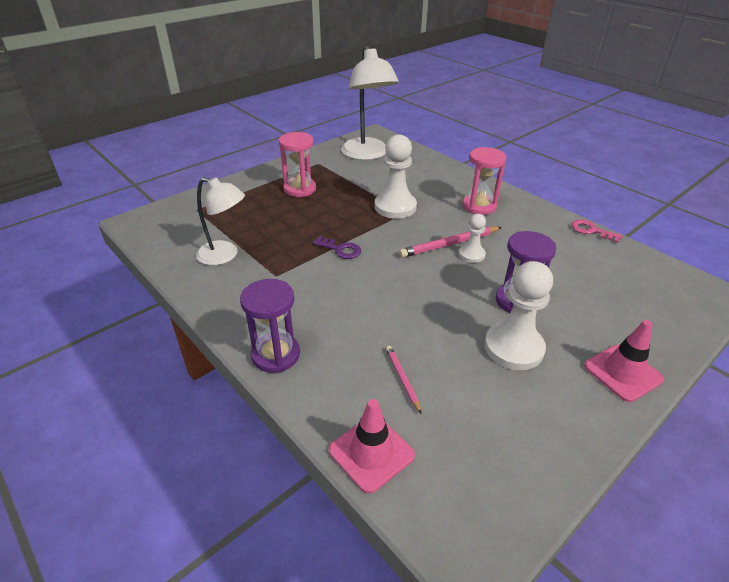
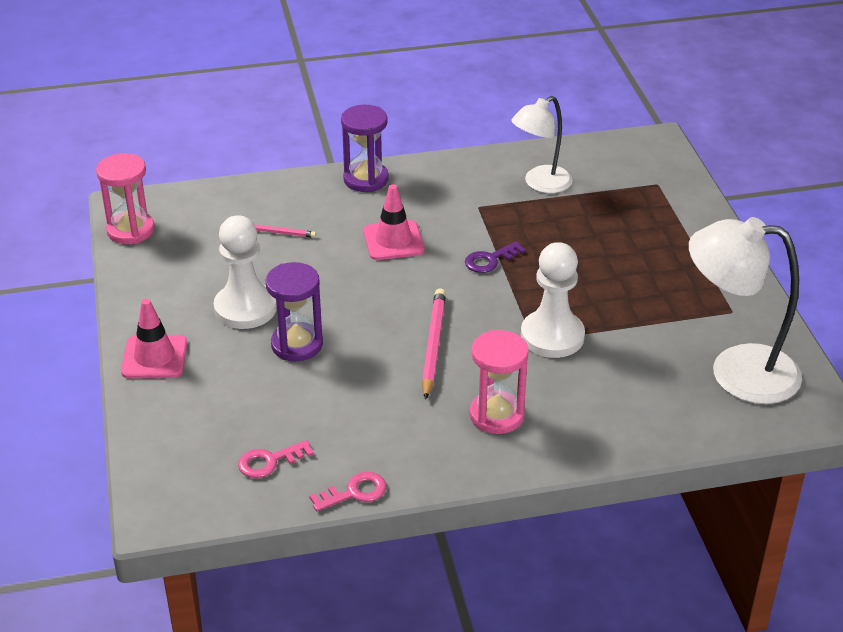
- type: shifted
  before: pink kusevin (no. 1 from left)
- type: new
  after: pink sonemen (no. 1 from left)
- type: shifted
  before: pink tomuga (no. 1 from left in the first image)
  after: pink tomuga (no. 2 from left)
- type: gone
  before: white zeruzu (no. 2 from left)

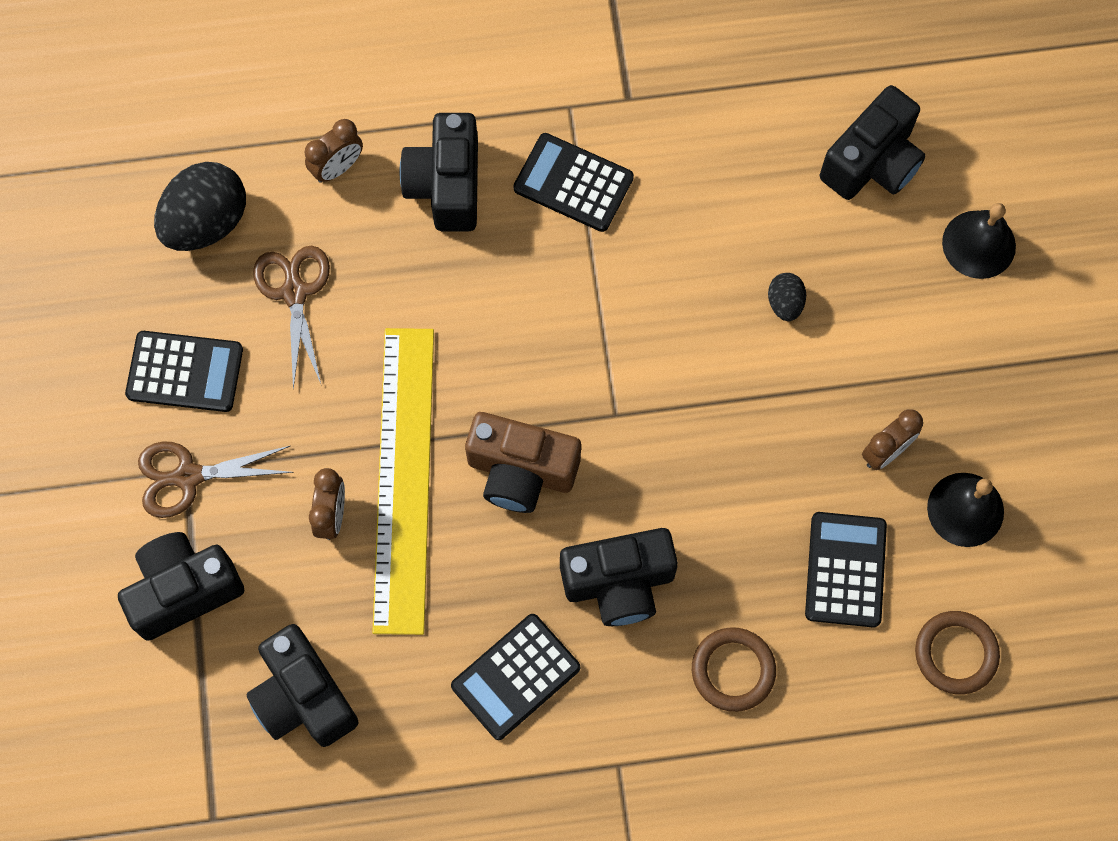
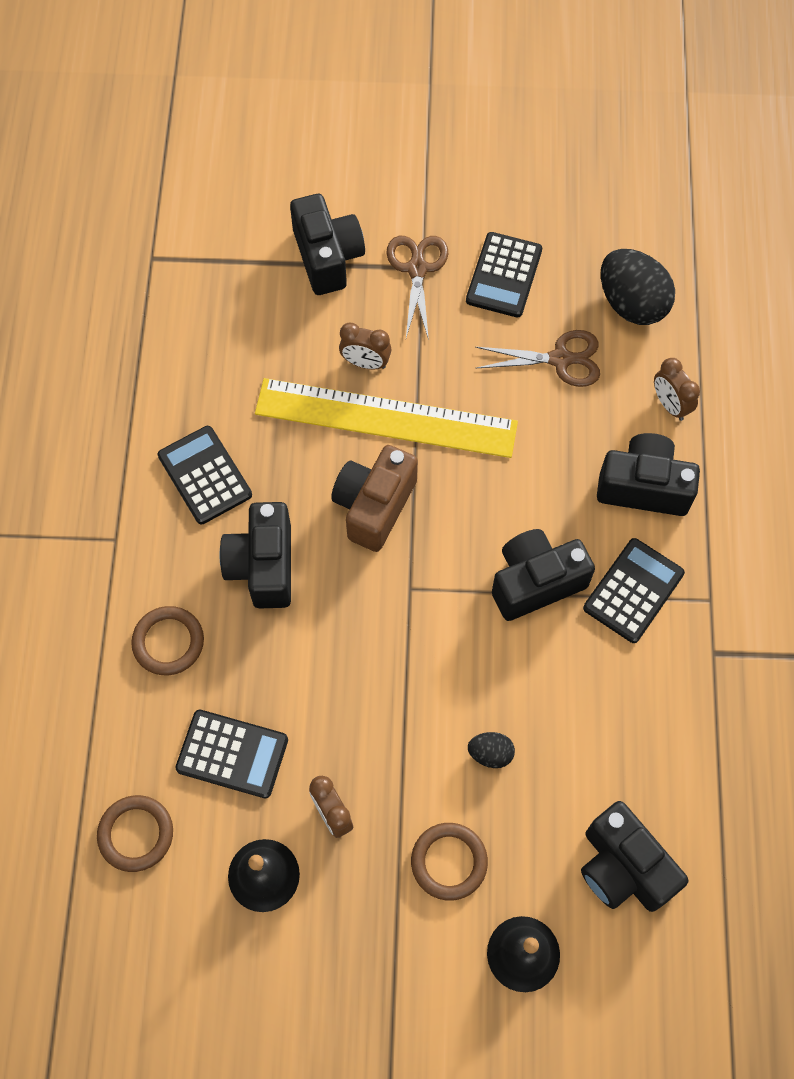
- type: new
  after: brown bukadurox (no. 3 from left)
- type: shifted
  before: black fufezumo (no. 2 from left in the first image)
  after: black fufezumo (no. 3 from left)

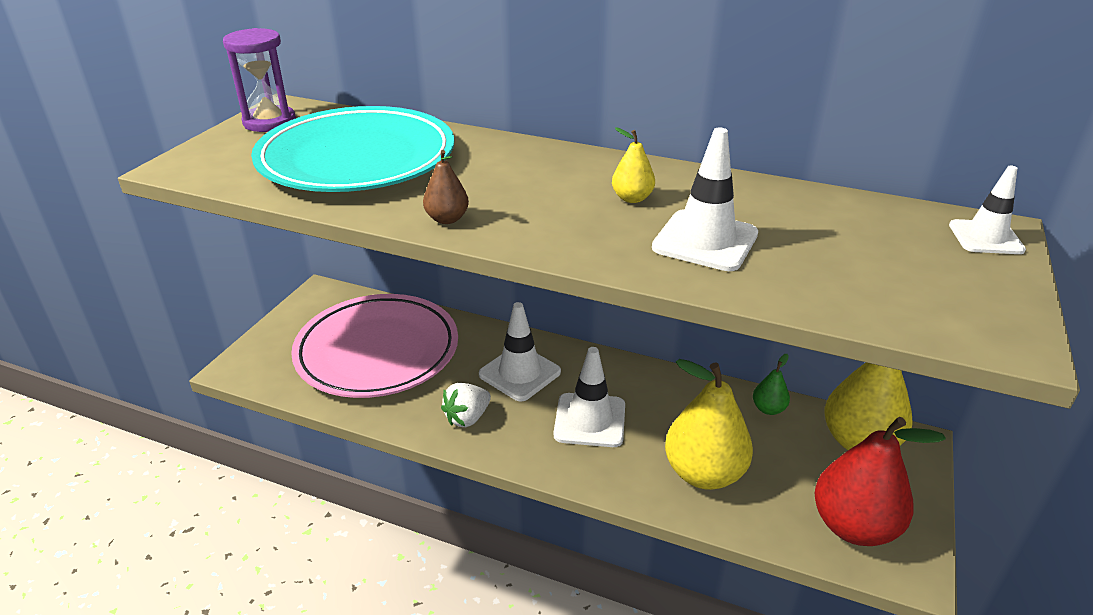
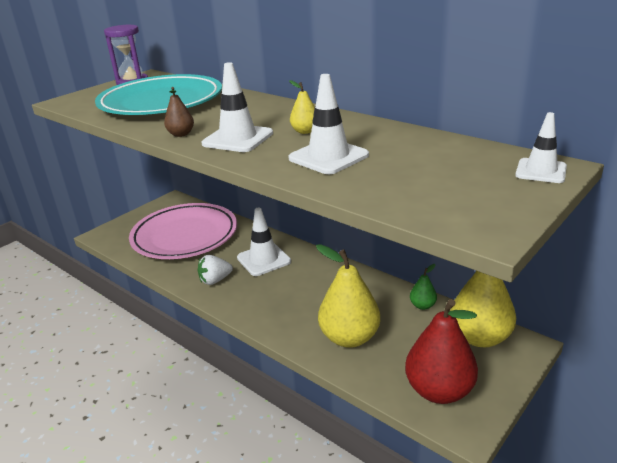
- type: shifted
  before: white tomuga (no. 2 from left in the first image)
  after: white tomuga (no. 1 from left)

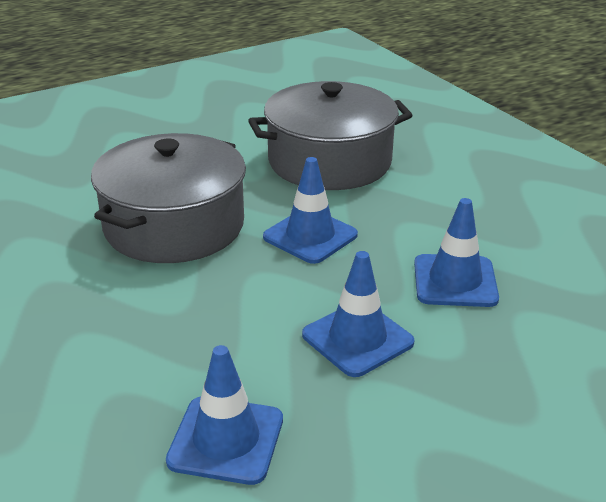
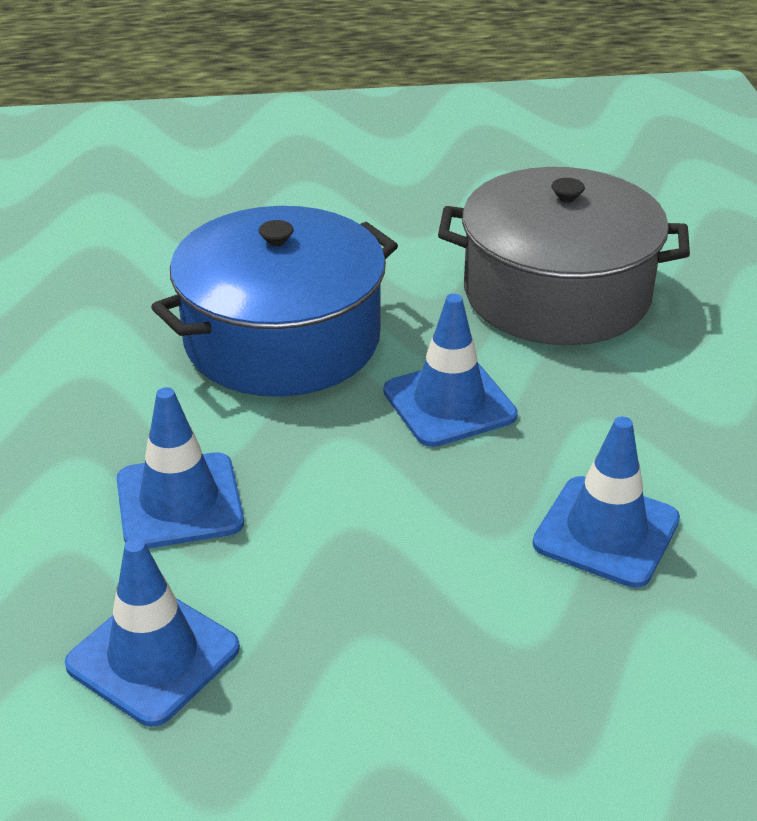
- type: shifted
  before: blue tomuga (no. 3 from left in the first image)
  after: blue tomuga (no. 2 from left)
- type: repainted
  before: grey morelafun (no. 1 from left)
  after: blue morelafun

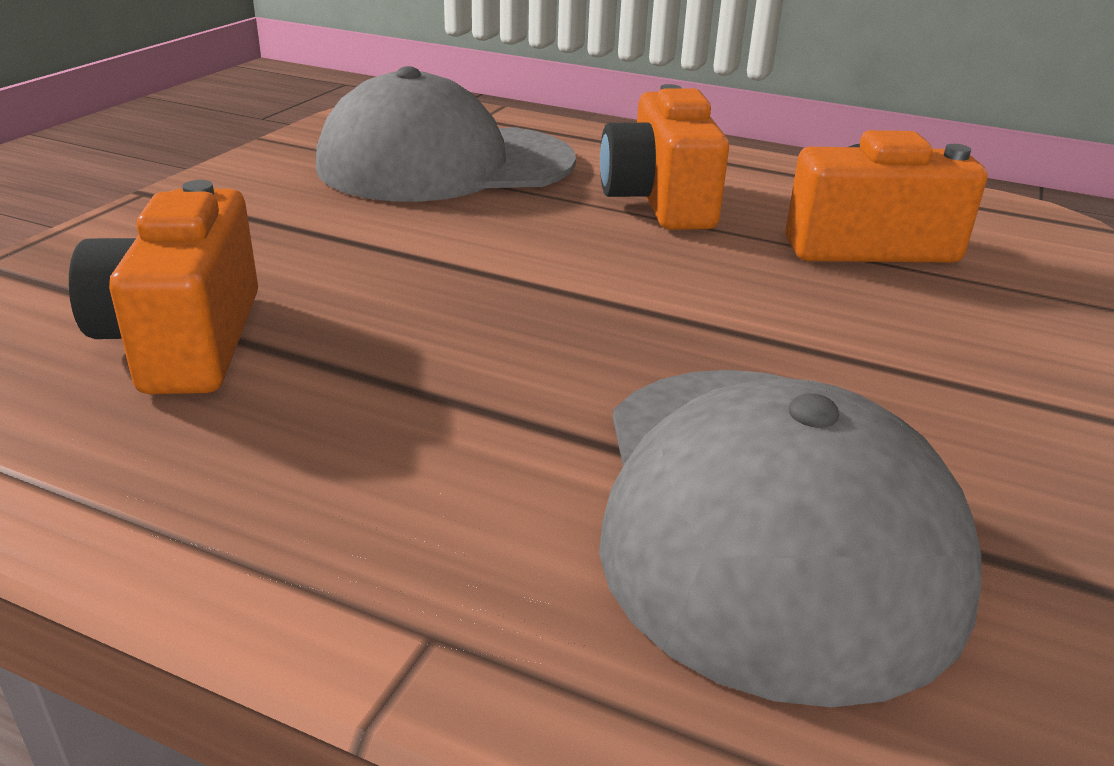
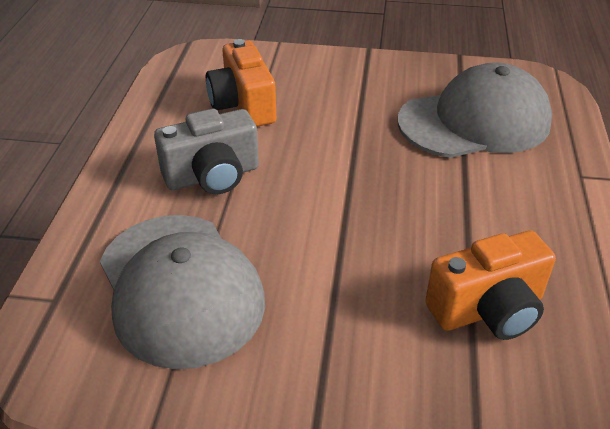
- type: repainted
  before: orange fufezumo (no. 2 from left)
  after: grey fufezumo

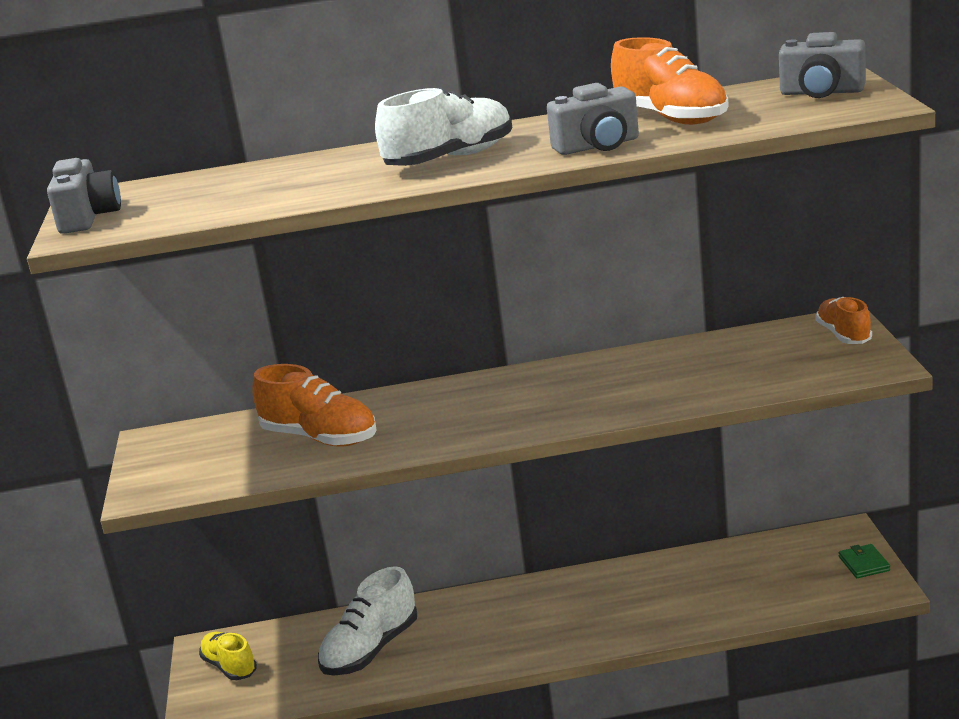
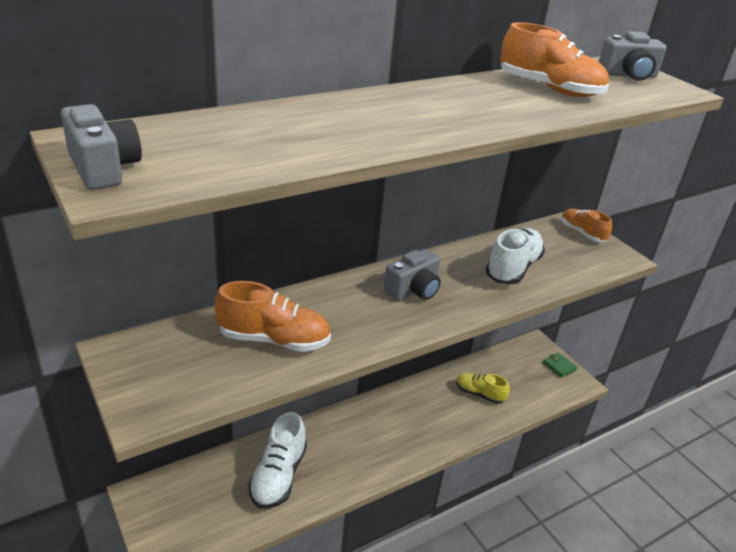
- type: shifted
  before: grey fufezumo (no. 2 from left)
- type: shifted
  before: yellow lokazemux
- type: shifted
  before: white lokazemux (no. 2 from left)

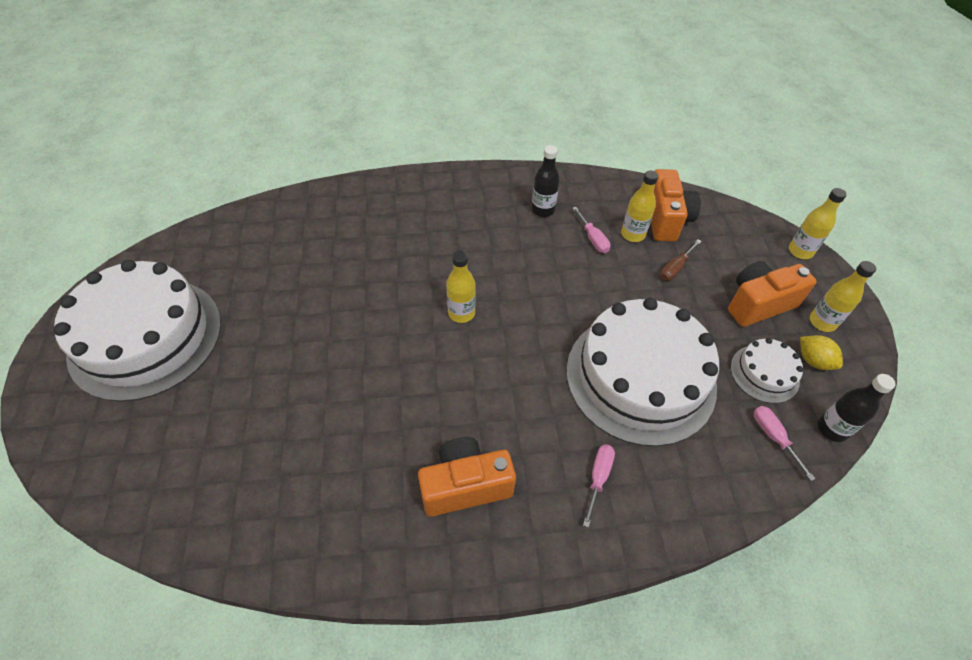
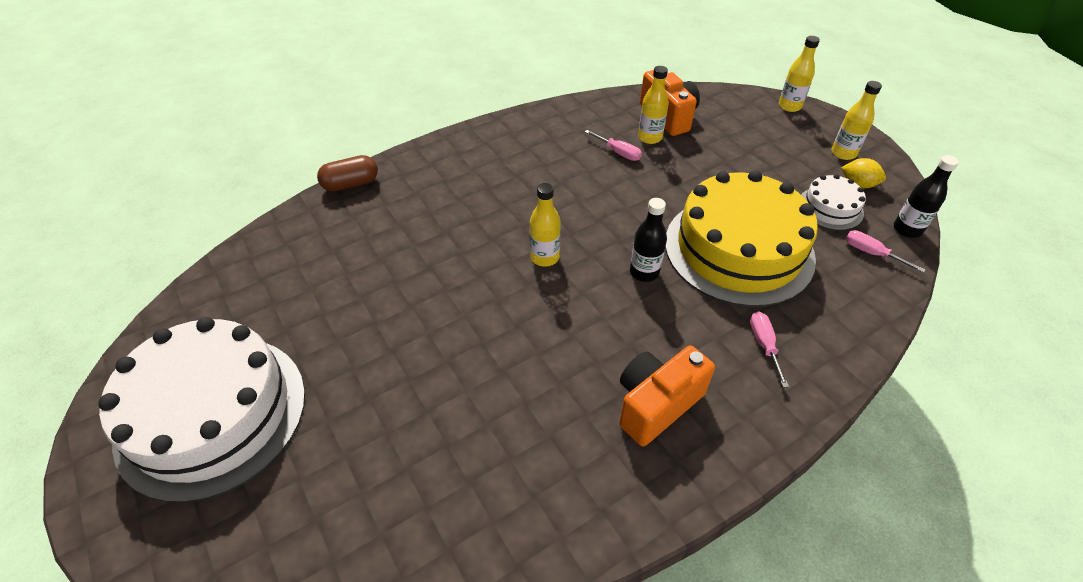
- type: new
  after: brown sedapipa
- type: shifted
  before: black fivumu (no. 1 from left)
- type: repainted
  before: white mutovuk (no. 2 from left)
  after: yellow mutovuk
- type: gone
  before: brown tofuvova
- type: gone
  before: orange fufezumo (no. 3 from left)

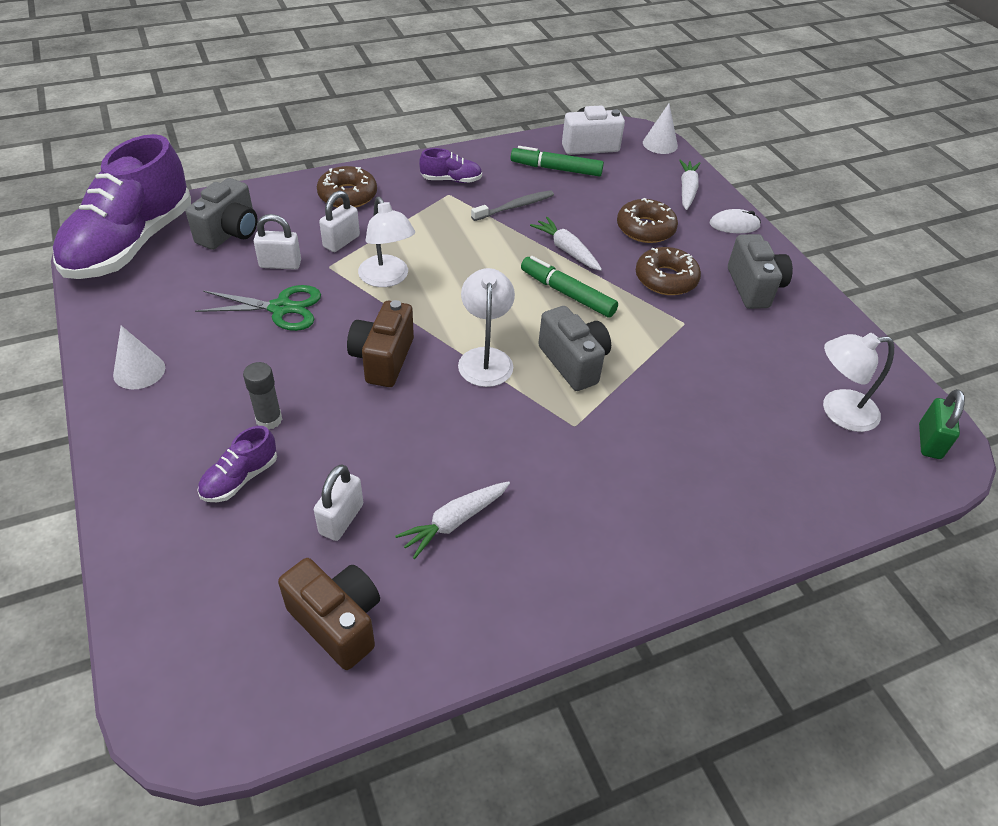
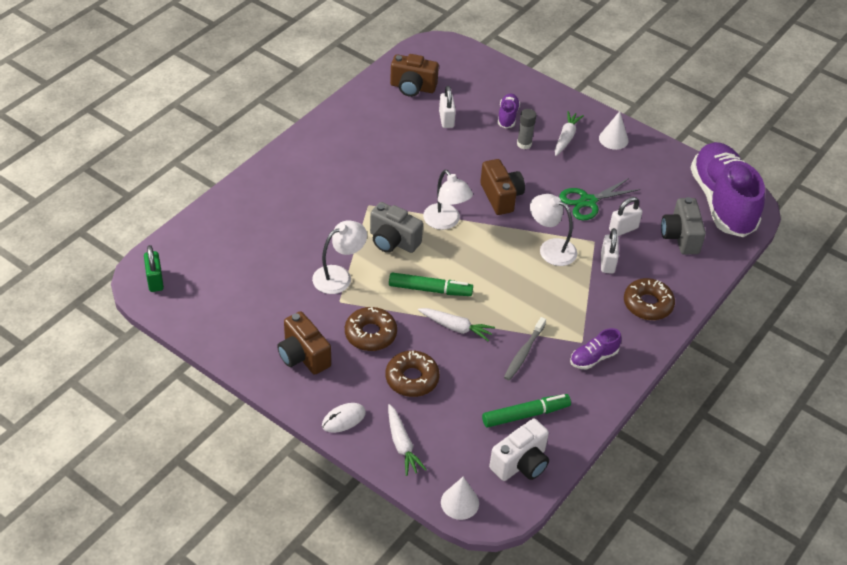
- type: repainted
  before: grey fufezumo (no. 3 from left)
  after: brown fufezumo (no. 1 from left)
- type: shifted
  before: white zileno (no. 3 from left in the first image)
  after: white zileno (no. 1 from left)
- type: shifted
  before: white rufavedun (no. 1 from left in the first image)
  after: white rufavedun (no. 3 from left)

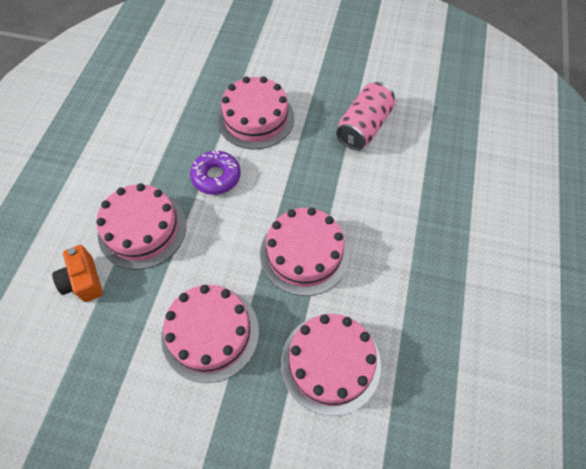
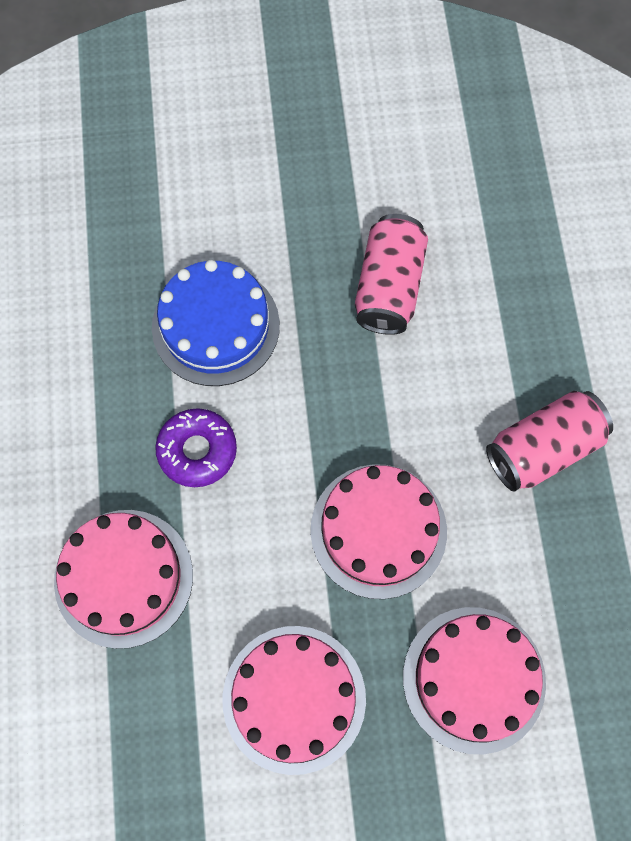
- type: repainted
  before: pink mutovuk (no. 3 from left)
  after: blue mutovuk
- type: new
  after: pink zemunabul (no. 2 from left)
- type: gone
  before: orange fufezumo

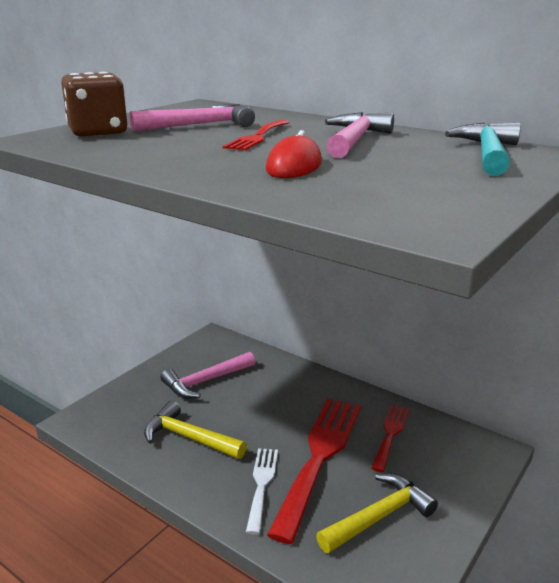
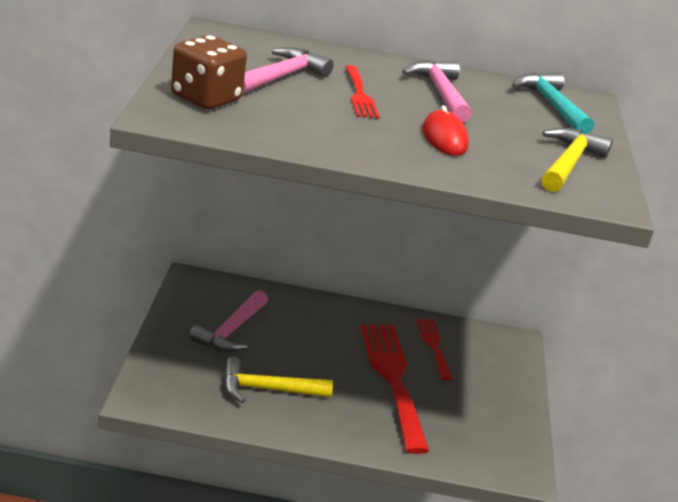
- type: shifted
  before: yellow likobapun (no. 2 from left)
- type: gone
  before: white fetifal

